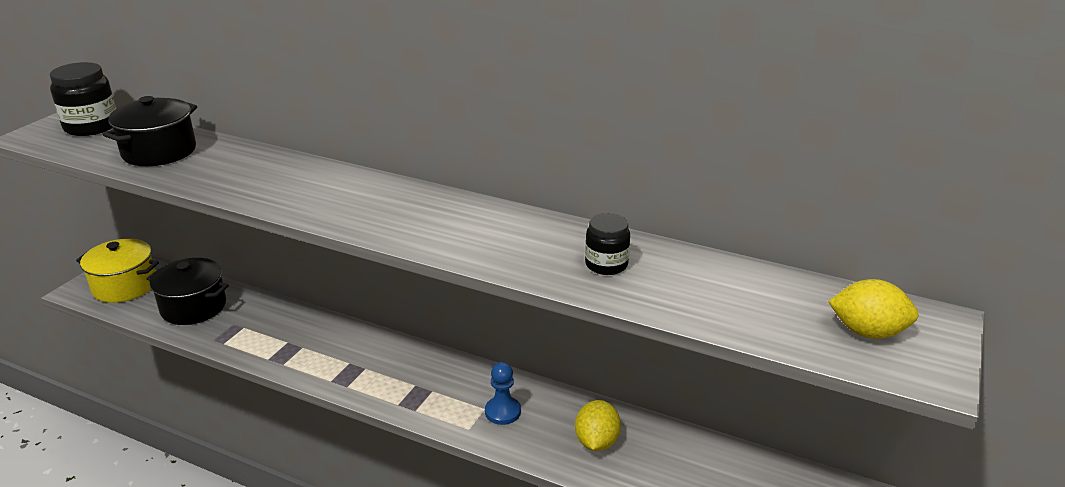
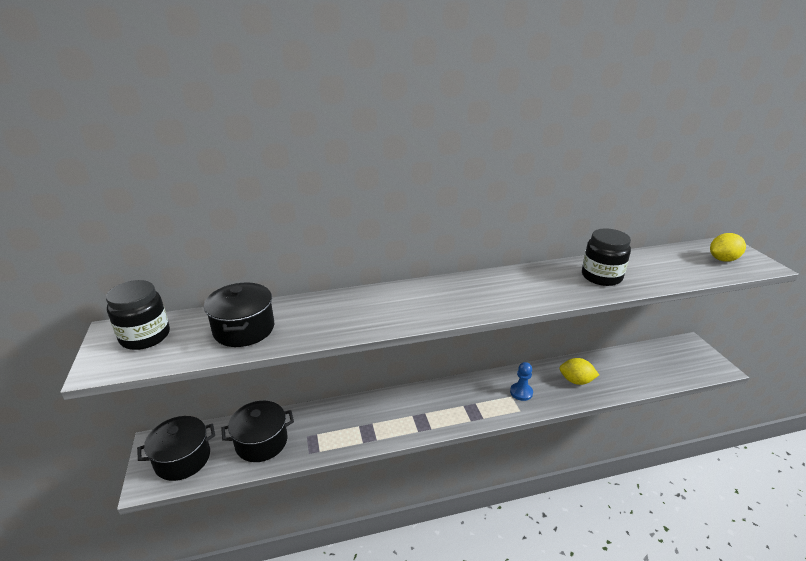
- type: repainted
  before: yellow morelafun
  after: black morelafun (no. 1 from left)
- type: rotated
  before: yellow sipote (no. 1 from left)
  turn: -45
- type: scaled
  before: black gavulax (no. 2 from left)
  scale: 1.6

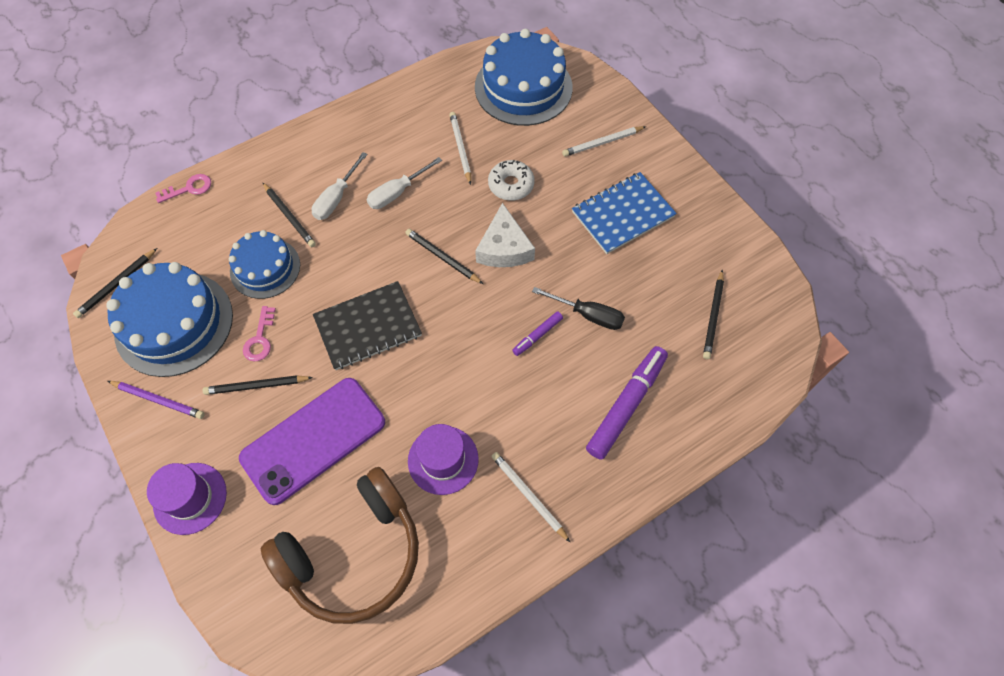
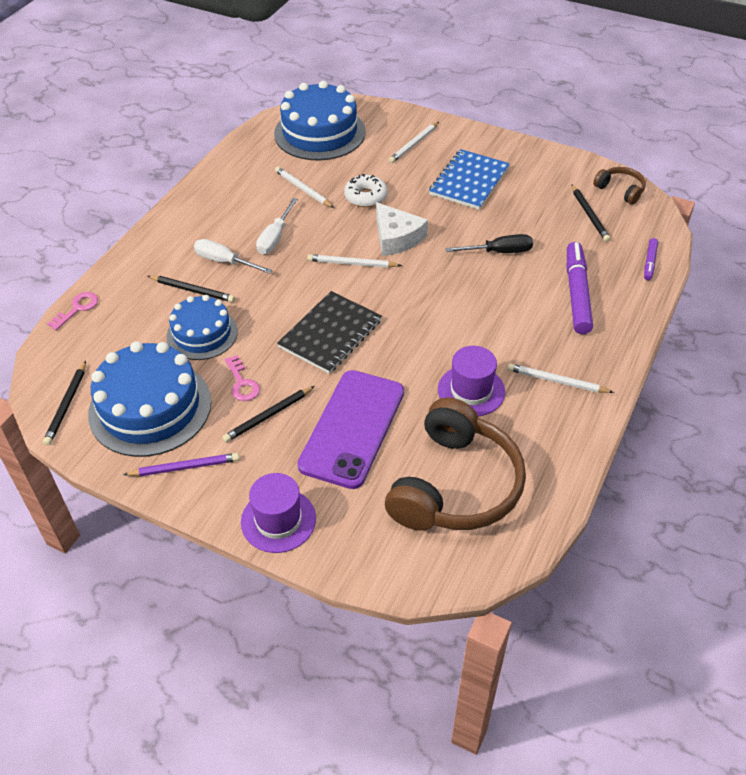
- type: rotated
  before: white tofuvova (no. 1 from left)
  turn: 120
- type: repainted
  before: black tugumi (no. 4 from left)
  after: white tugumi (no. 2 from left)
- type: new
  after: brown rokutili (no. 2 from left)
- type: shifted
  before: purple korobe (no. 1 from left in the first image)
  after: purple korobe (no. 2 from left)

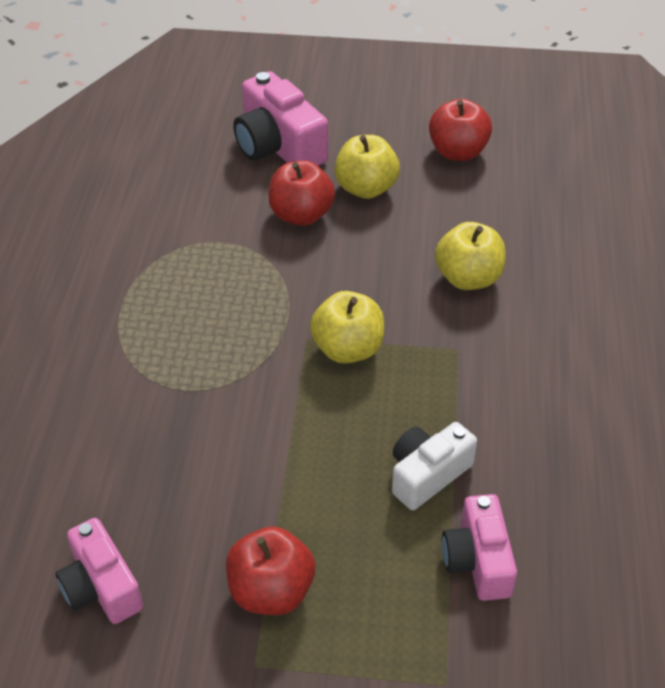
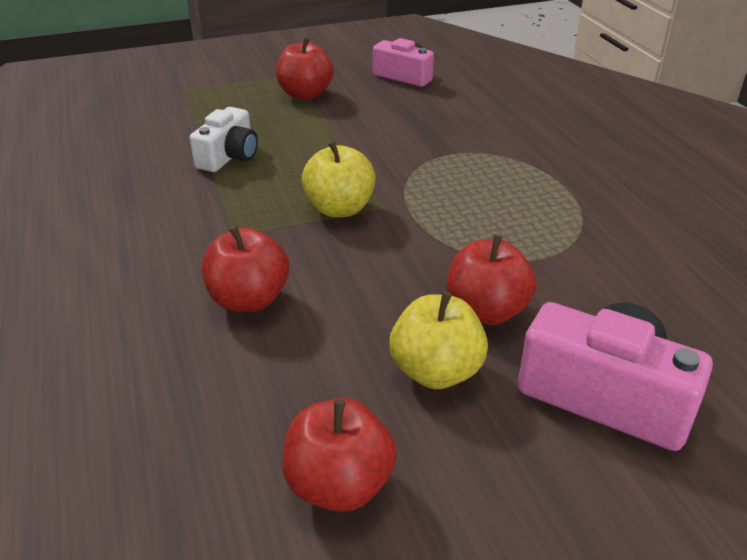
- type: repainted
  before: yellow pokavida (no. 3 from left)
  after: red pokavida (no. 1 from left)
- type: gone
  before: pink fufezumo (no. 3 from left)

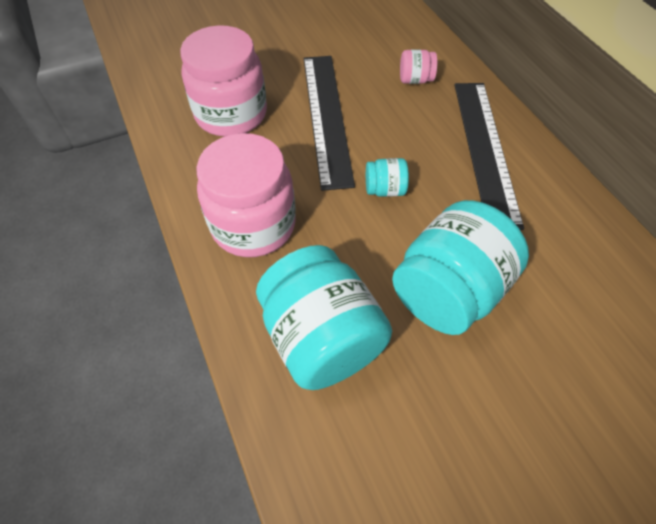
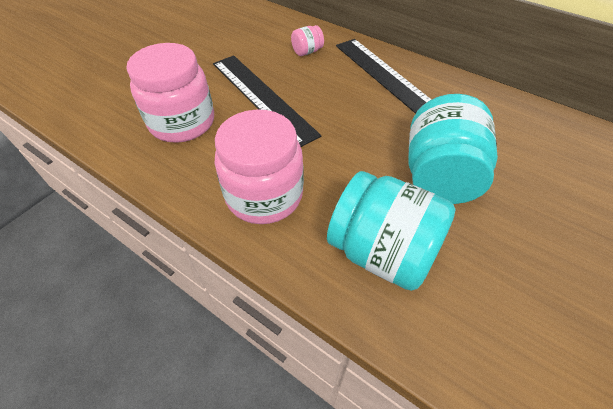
- type: gone
  before: turquoise gavulax (no. 2 from left)

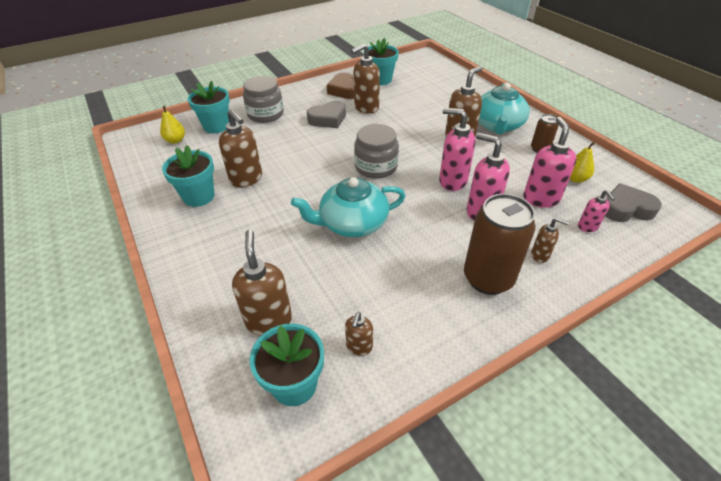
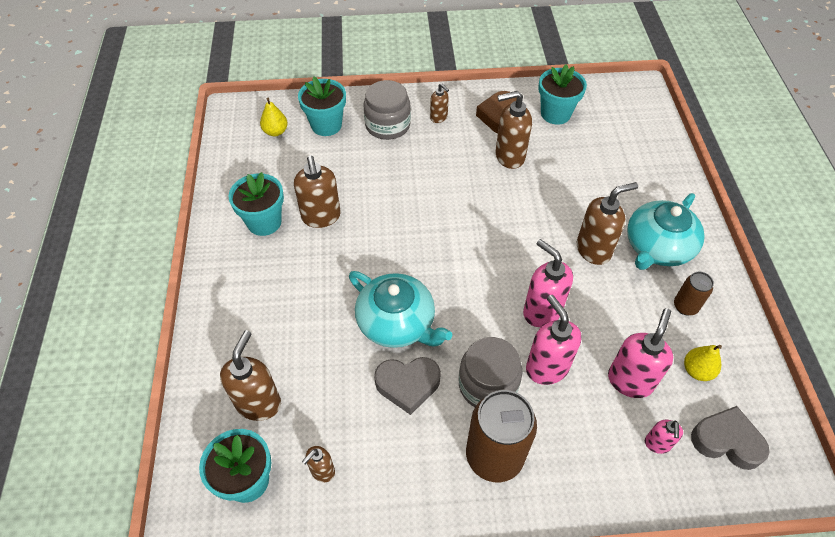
- type: rotated
  before: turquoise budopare (no. 1 from left)
  turn: -150
- type: shifted
  before: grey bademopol (no. 1 from left)
- type: shifted
  before: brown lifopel (no. 6 from left in the first image)
  after: brown lifopel (no. 4 from left)
- type: shifted
  before: grey gavulax (no. 2 from left)

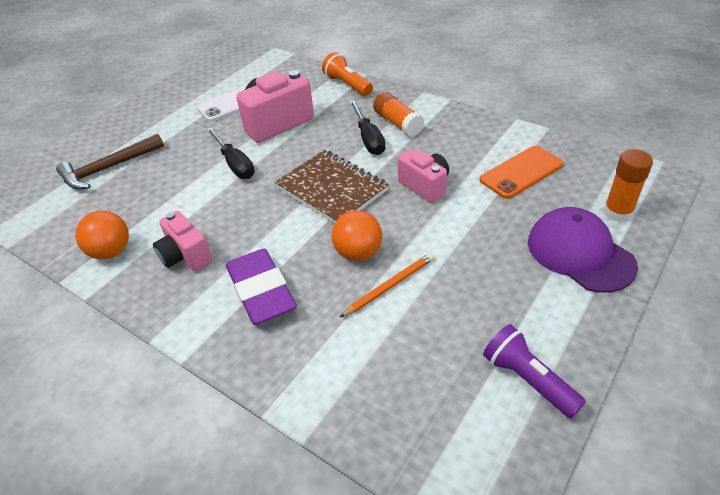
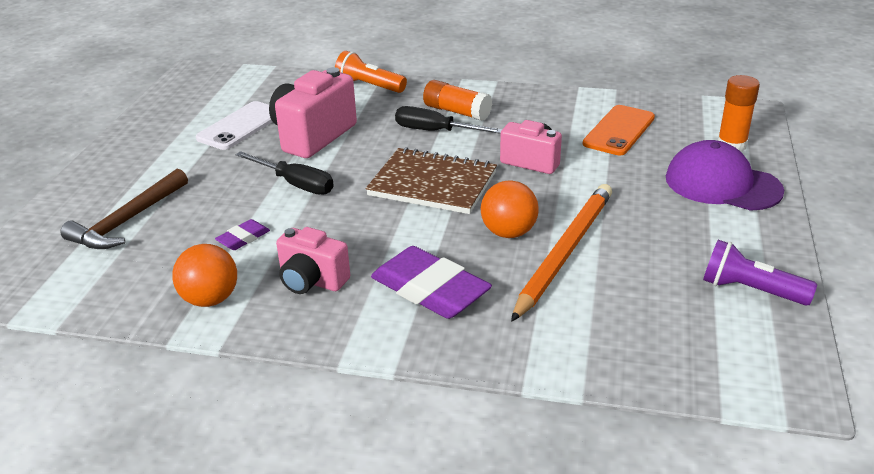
- type: new
  after: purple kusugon (no. 1 from left)
- type: rotated
  before: black tofuvova (no. 2 from left)
  turn: 150
- type: scaled
  before: orange tugumi
  scale: 1.81

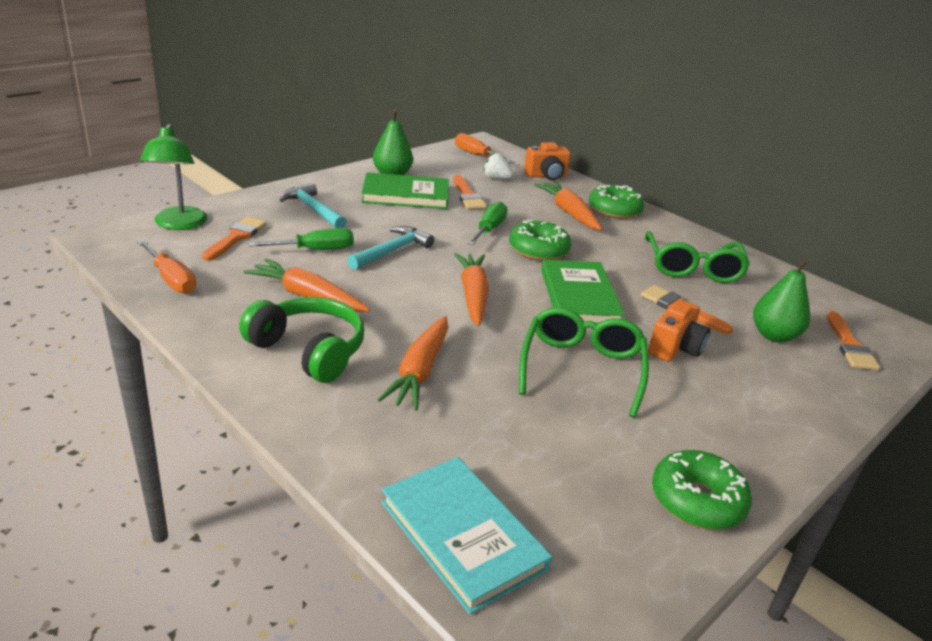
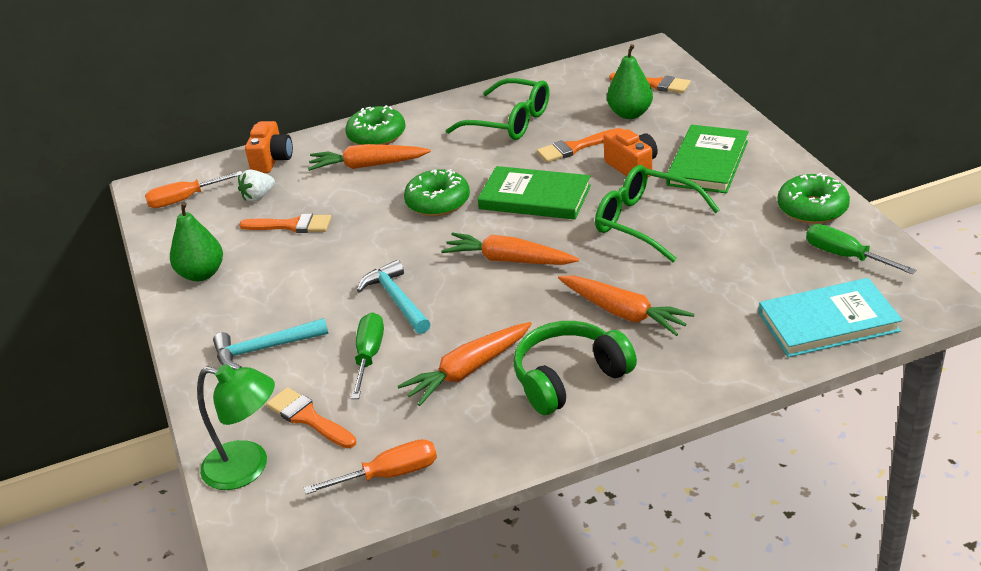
- type: shifted
  before: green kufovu (no. 1 from left in the first image)
  after: green kufovu (no. 2 from left)
- type: shifted
  before: green tofuvova (no. 2 from left)

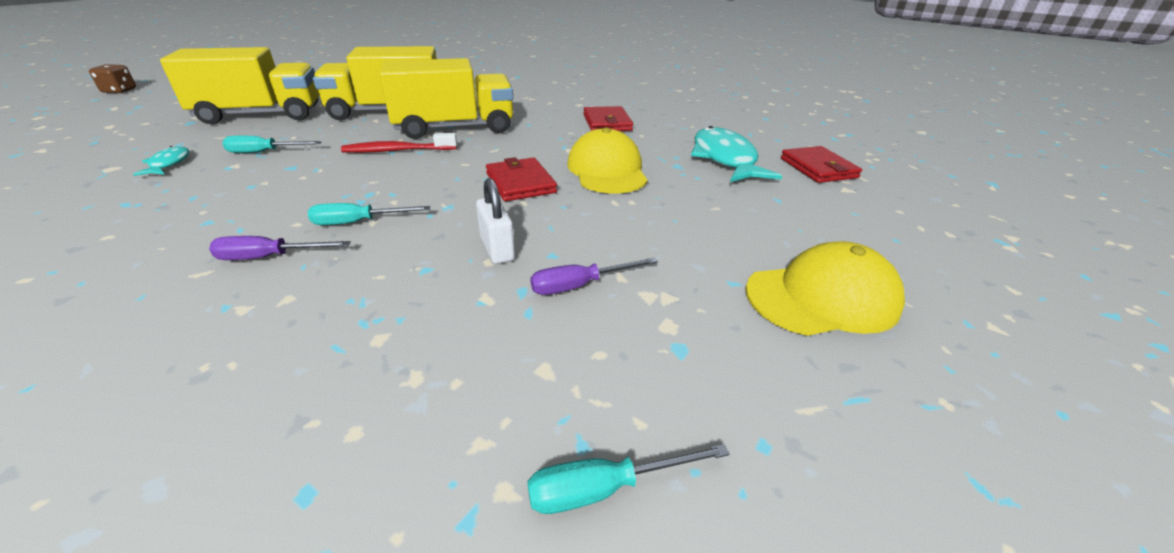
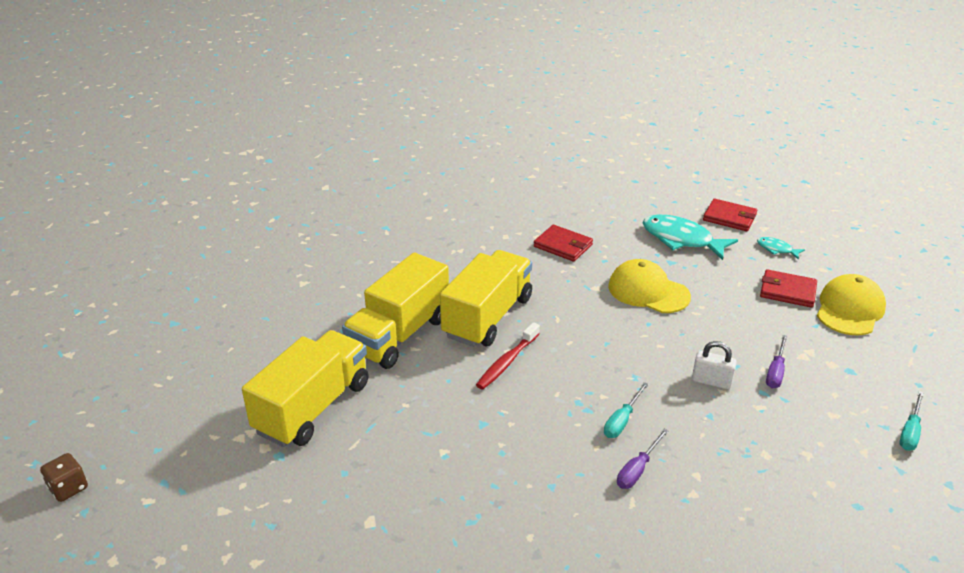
- type: shifted
  before: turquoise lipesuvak (no. 1 from left in the first image)
  after: turquoise lipesuvak (no. 2 from left)
- type: shifted
  before: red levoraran (no. 1 from left in the first image)
  after: red levoraran (no. 3 from left)
- type: gone
  before: turquoise tofuvova (no. 1 from left)

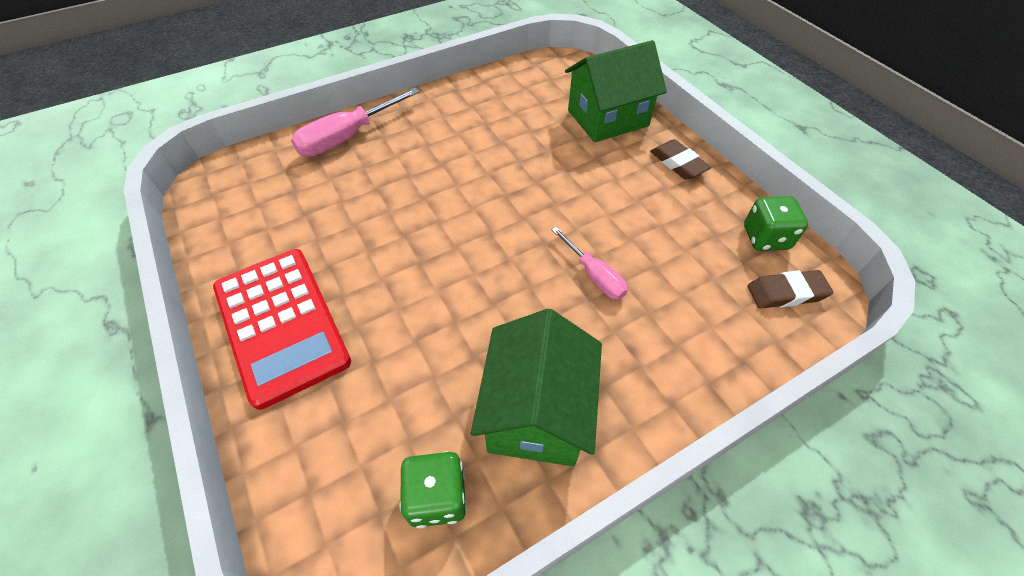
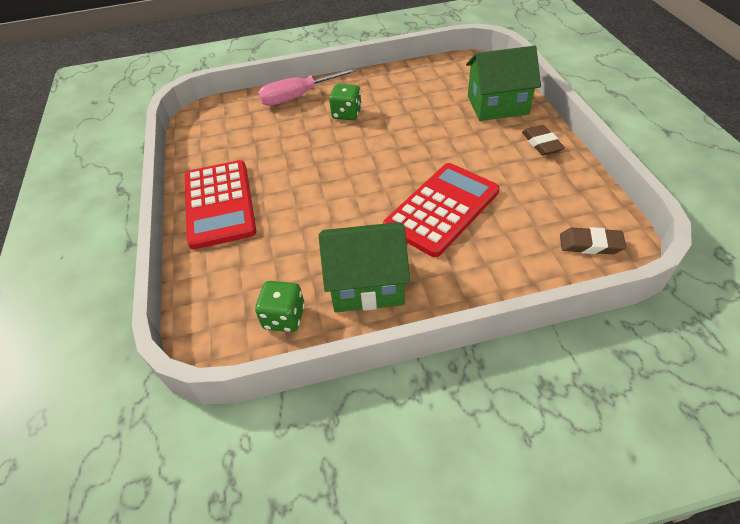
- type: rotated
  before: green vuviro (no. 1 from left)
  turn: 60
- type: shifted
  before: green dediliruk (no. 2 from left)
- type: swapped
  before: pink tofuvova (no. 2 from left)
  after: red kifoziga (no. 2 from left)

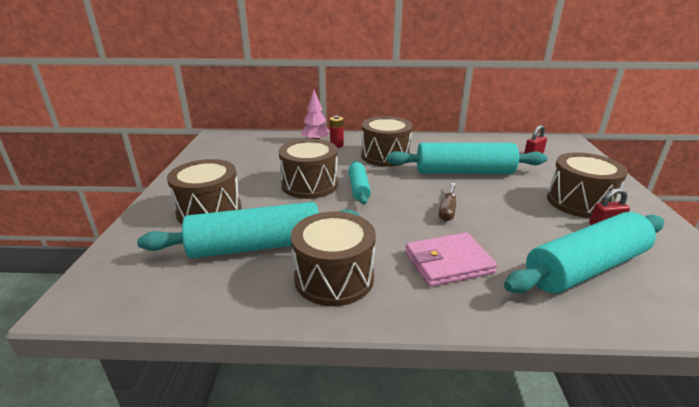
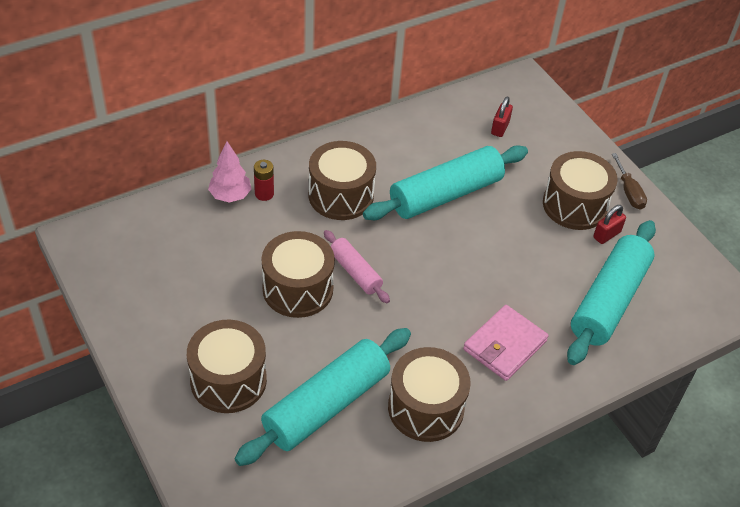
- type: repainted
  before: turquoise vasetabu (no. 2 from left)
  after: pink vasetabu
- type: shifted
  before: brown tofuvova

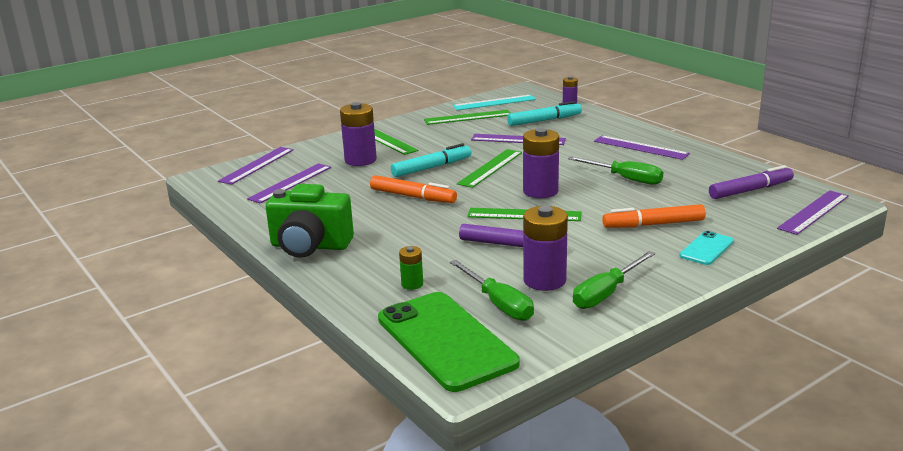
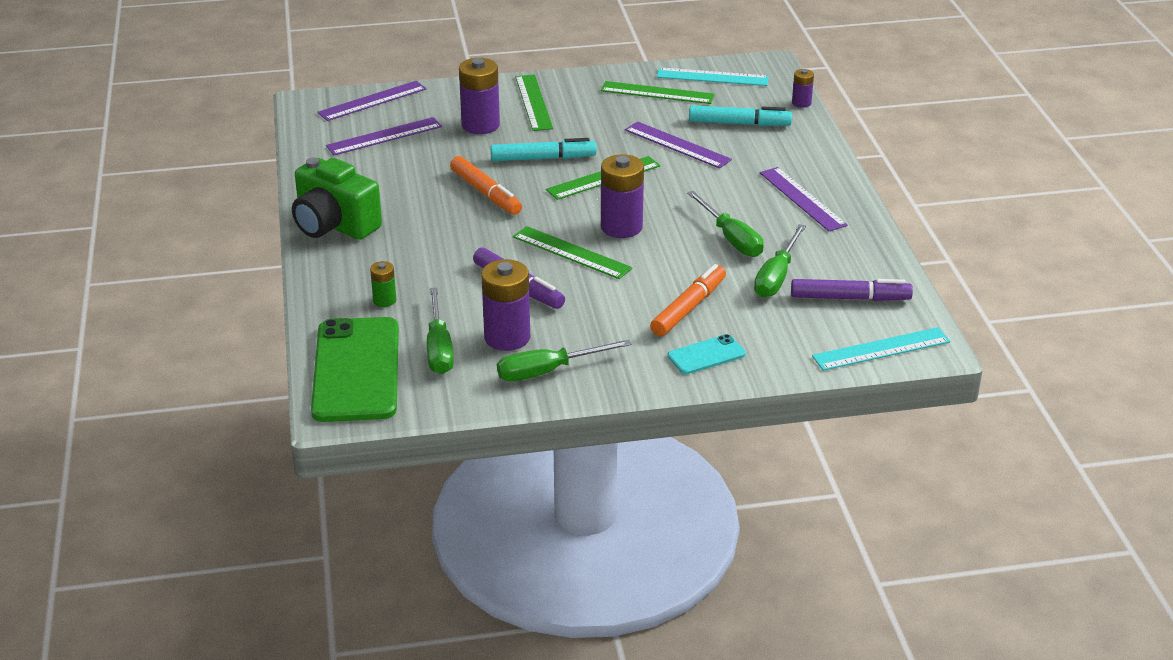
- type: rotated
  before: orange korobe (no. 2 from left)
  turn: 105
- type: new
  after: green tofuvova (no. 4 from left)
- type: repainted
  before: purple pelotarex (no. 5 from left)
  after: turquoise pelotarex (no. 2 from left)

